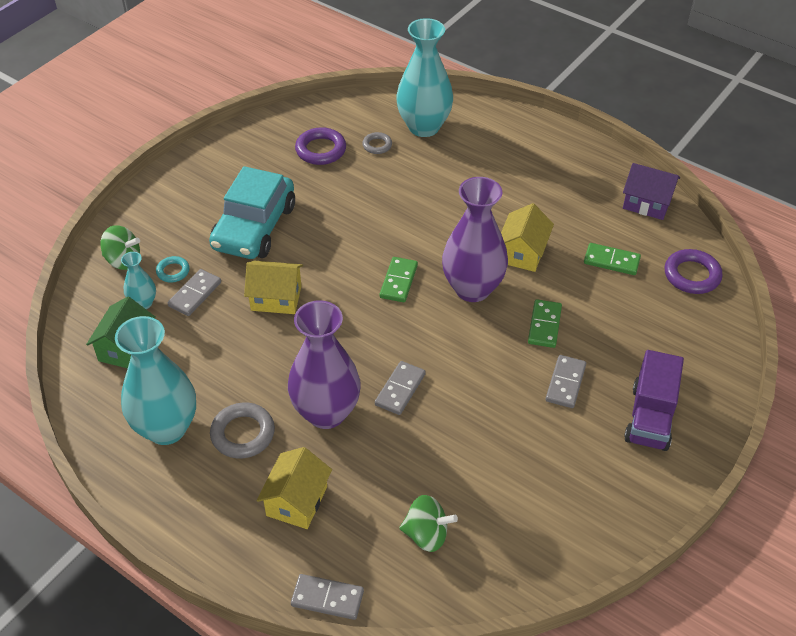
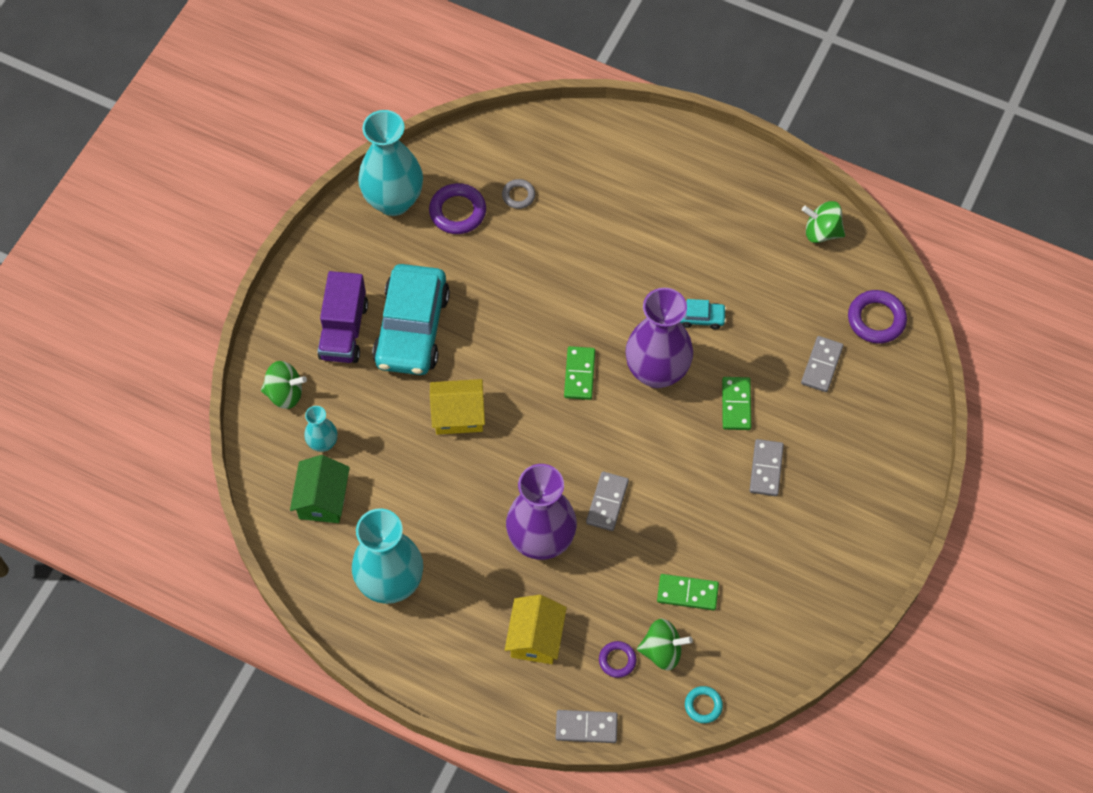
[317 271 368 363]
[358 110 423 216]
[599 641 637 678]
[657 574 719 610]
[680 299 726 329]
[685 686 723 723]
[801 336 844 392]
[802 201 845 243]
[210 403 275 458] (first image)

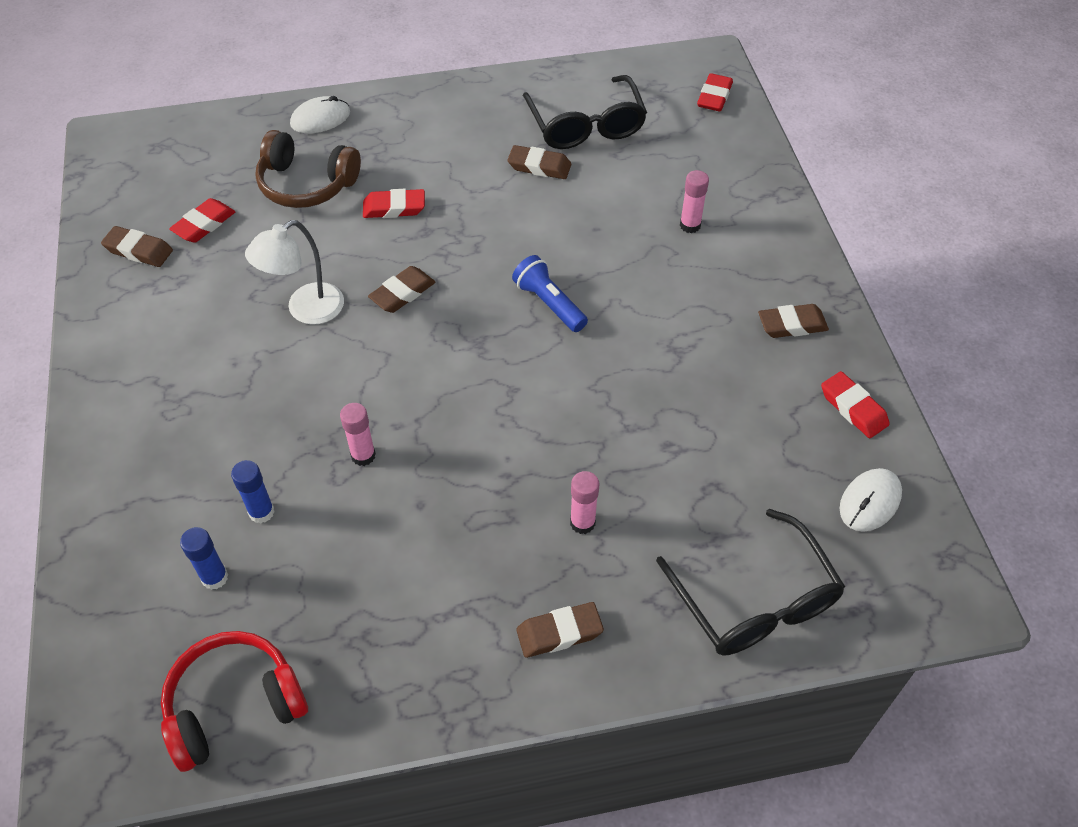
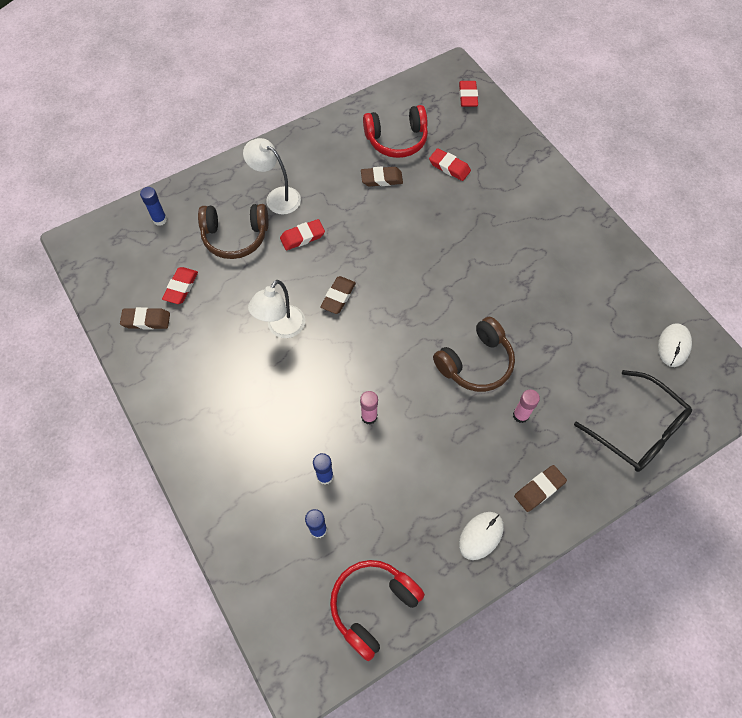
[140 187 167 226]
[243 138 301 215]
[363 105 428 158]
[429 148 471 181]
[433 317 515 392]
[459 512 504 560]
[512 255 588 332] (first image)
[680 170 709 233] (first image)
[758 304 829 338] (first image)

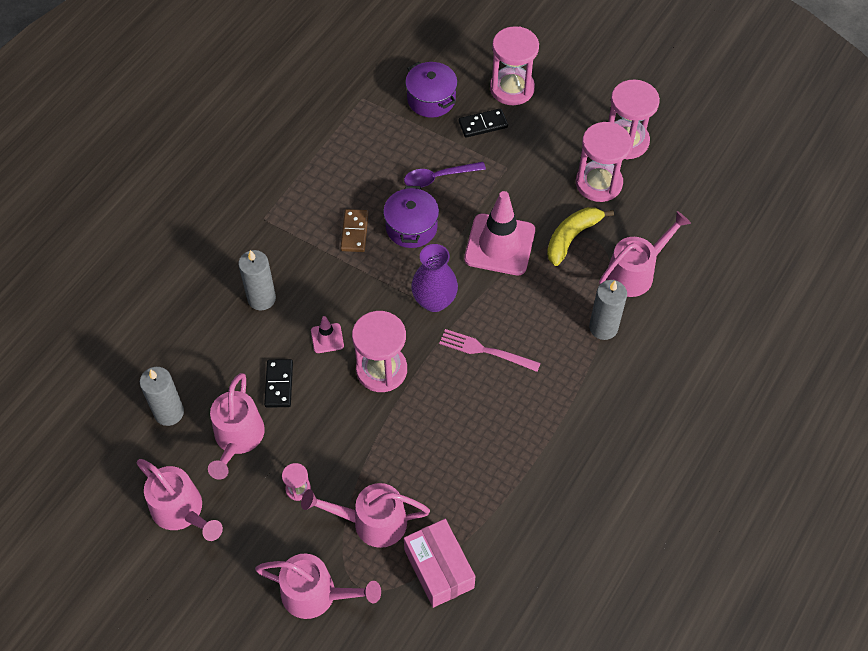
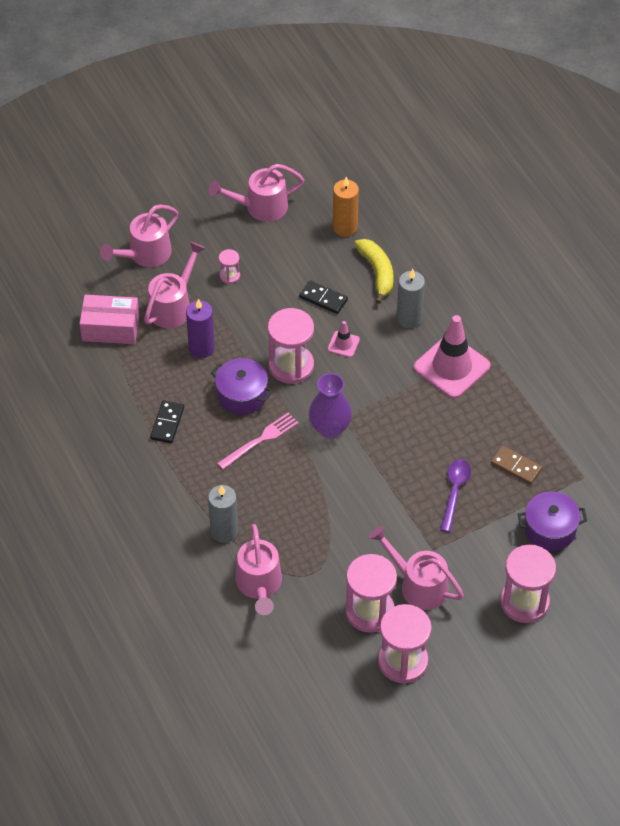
[150 400 184 443]
[186 299 215 358]
[211 358 273 415]
[333 177 359 237]
[354 239 394 304]
[369 526 464 610]
[414 315 491 398]
[491 446 542 485]

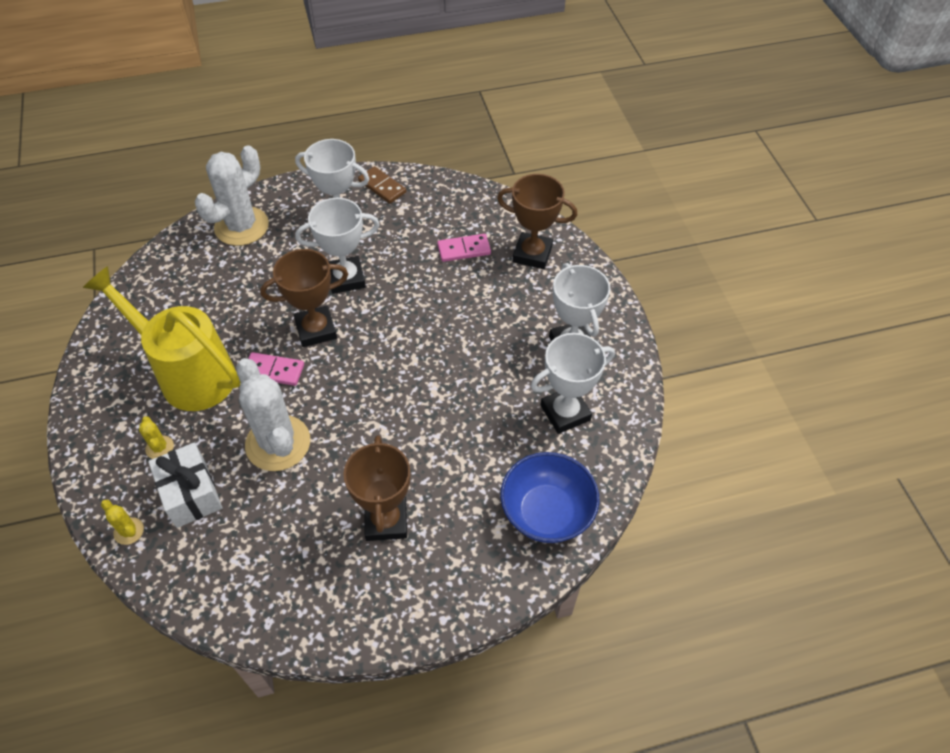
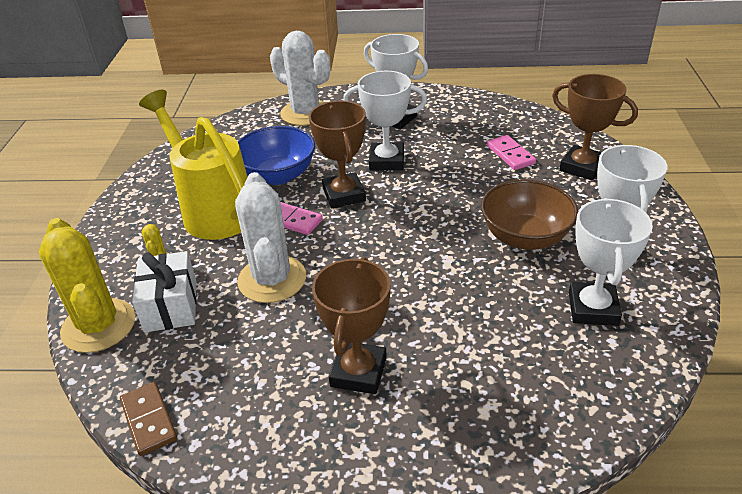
[39 218 135 353]
[120 382 177 456]
[238 126 315 185]
[270 31 330 126]
[309 101 366 208]
[481 180 578 250]
[487 135 536 170]
[569 198 653 326]

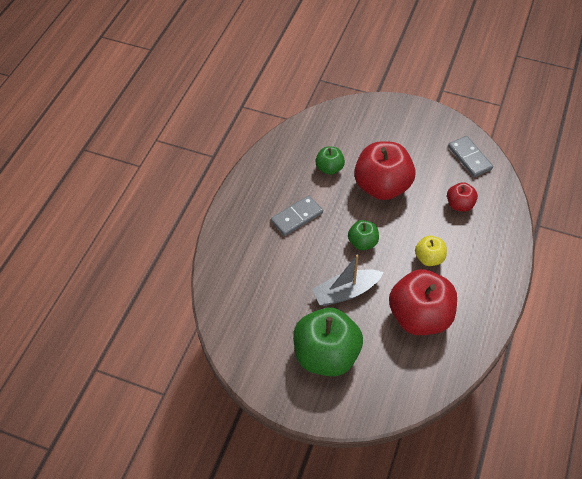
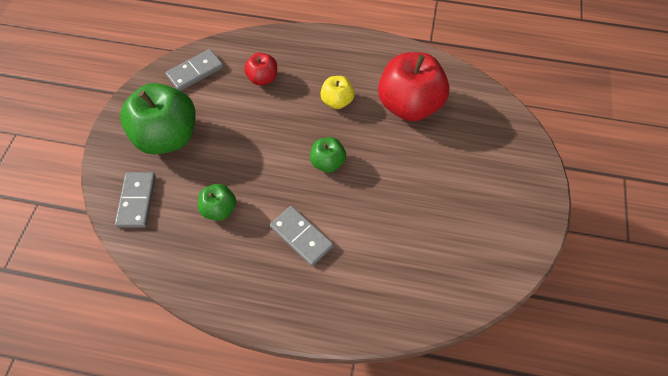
[115 172 156 228]
[120 83 196 154]
[312 254 384 306] (first image)
[354 141 416 200] (first image)

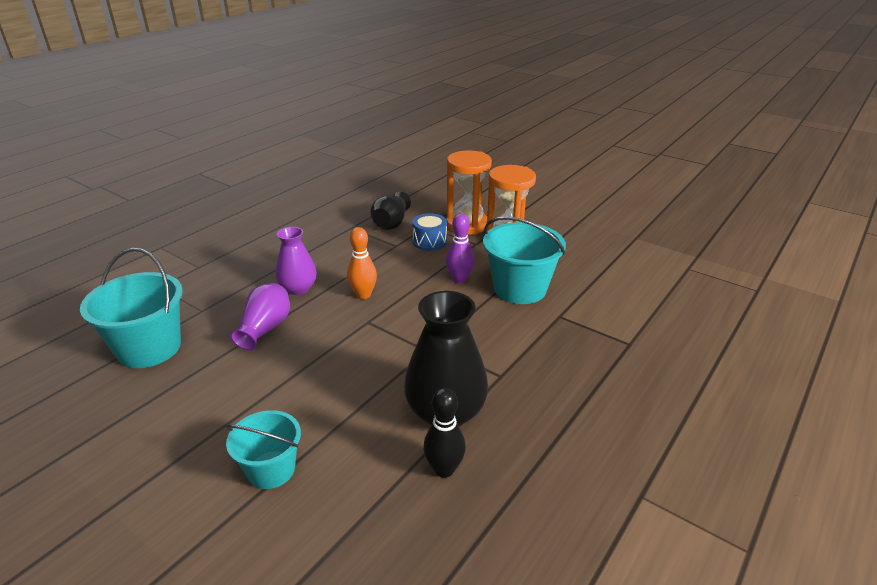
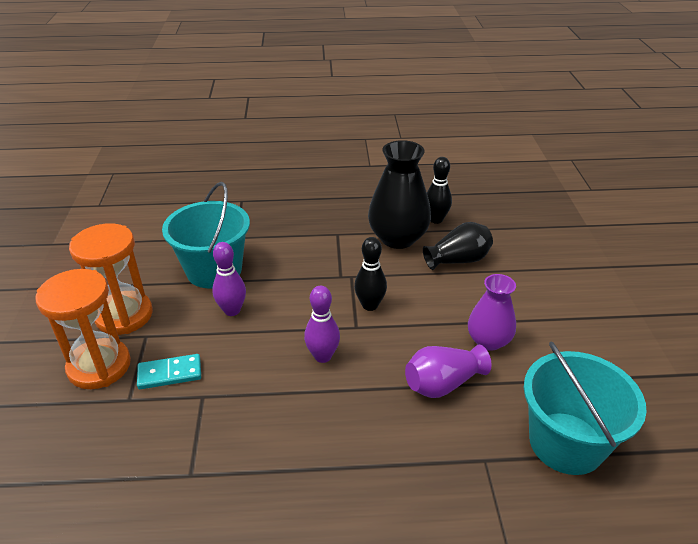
[137 354 201 389]
[304 286 340 363]
[354 237 387 311]
[423 222 493 270]
[468 274 516 351]
[226 410 301 489] (first image)

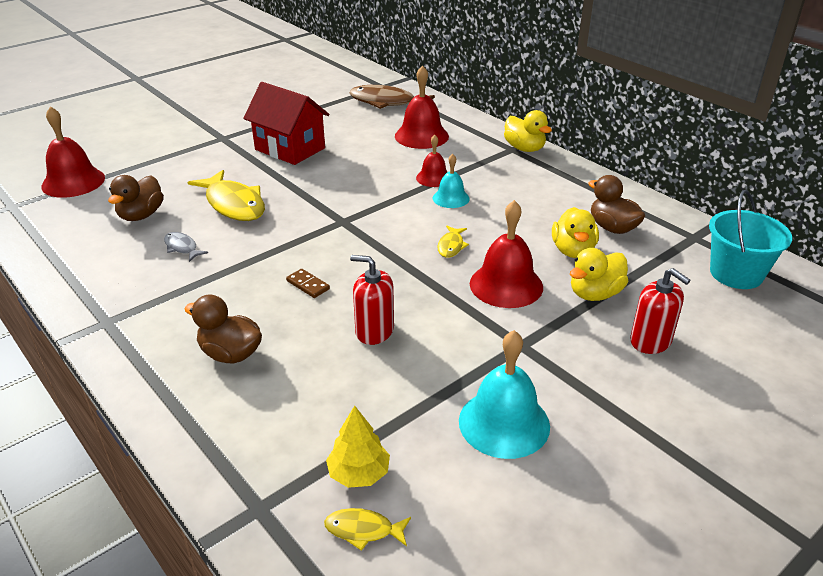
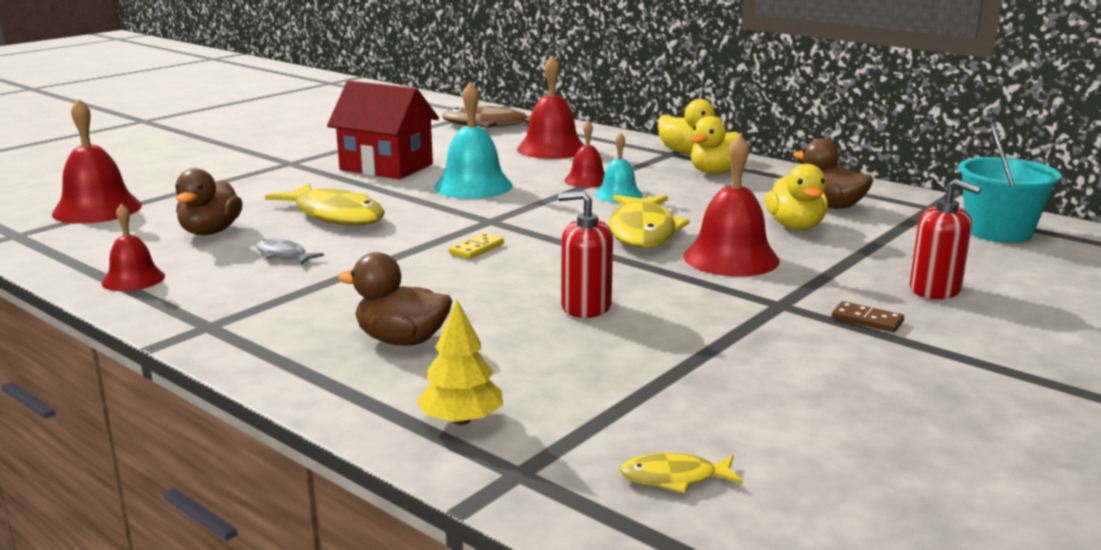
[102 204 165 291]
[416 300 503 425]
[434 82 513 199]
[449 233 504 259]
[609 195 690 248]
[691 116 739 174]
[832 301 904 332]

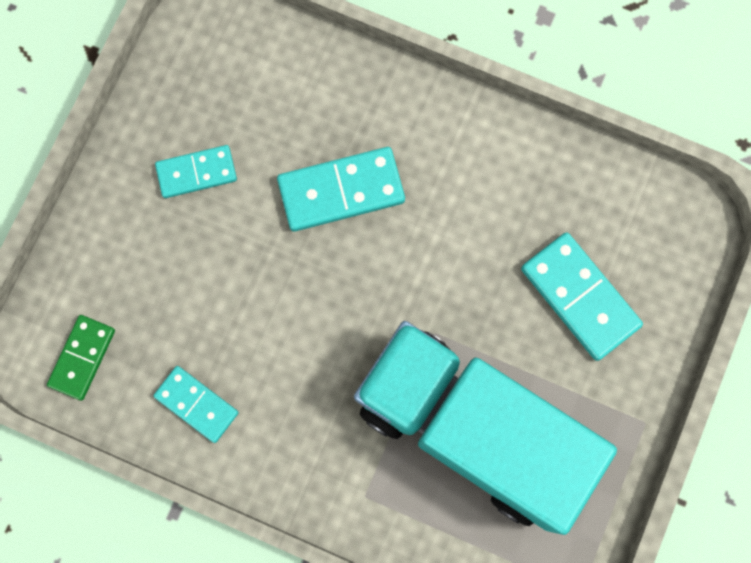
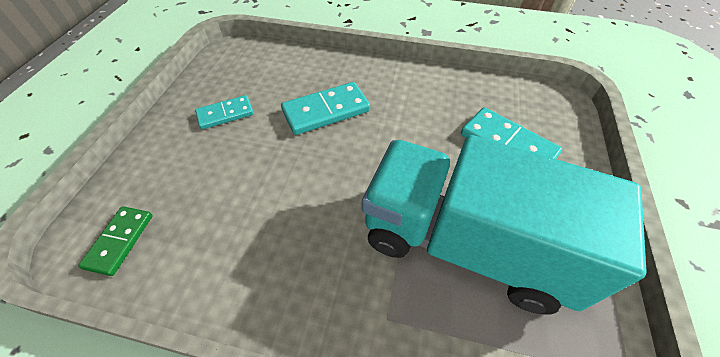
[153 366 238 443] (first image)

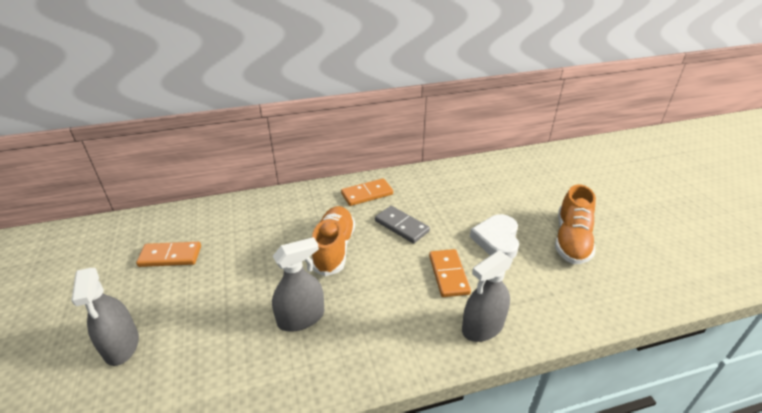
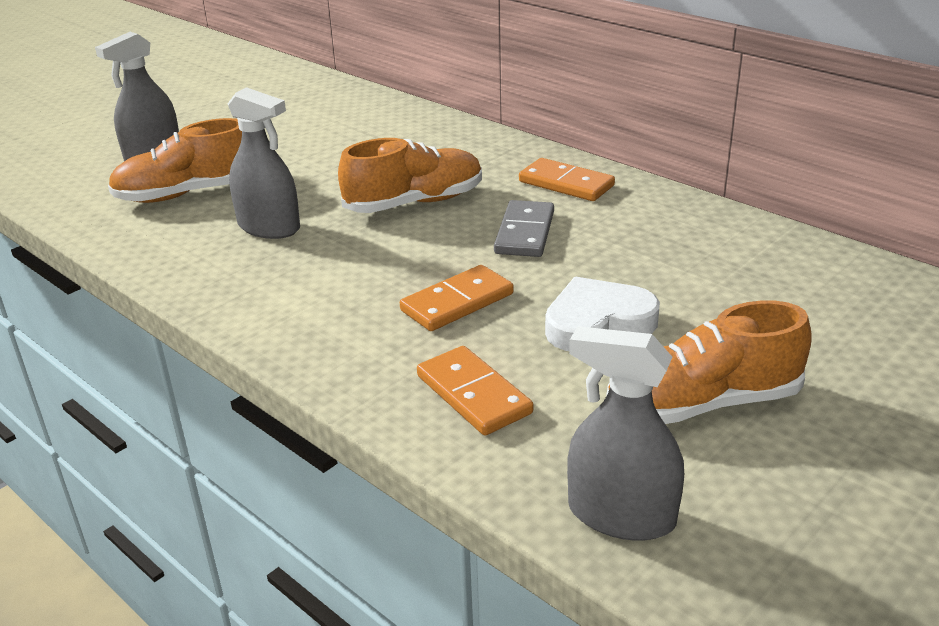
[108 118 242 203]
[417 346 533 435]
[567 326 684 541]

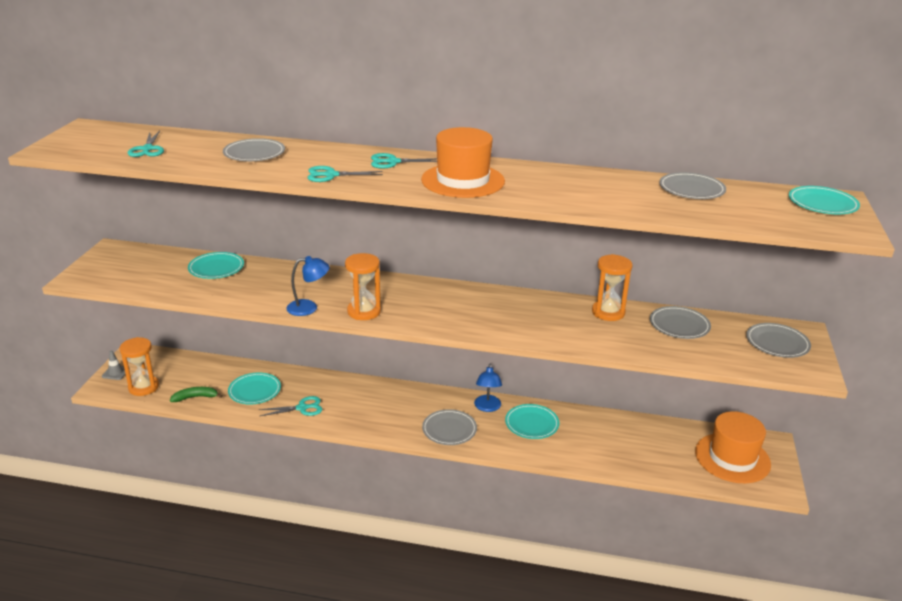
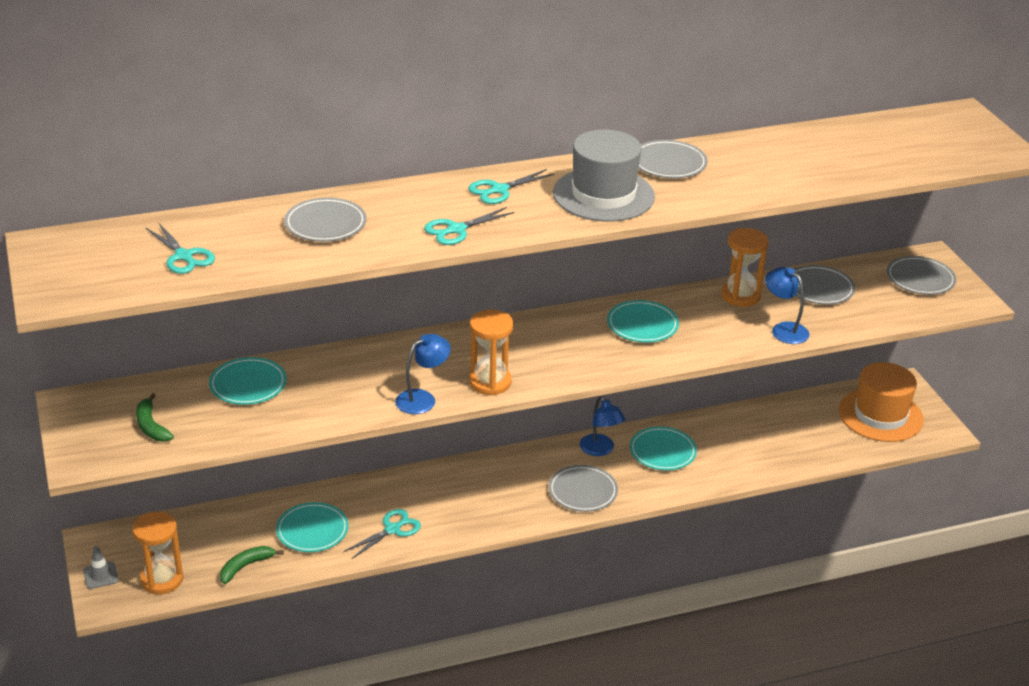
[136 393 174 442]
[553 129 655 221]
[607 300 679 343]
[639 140 708 178]
[765 267 810 344]

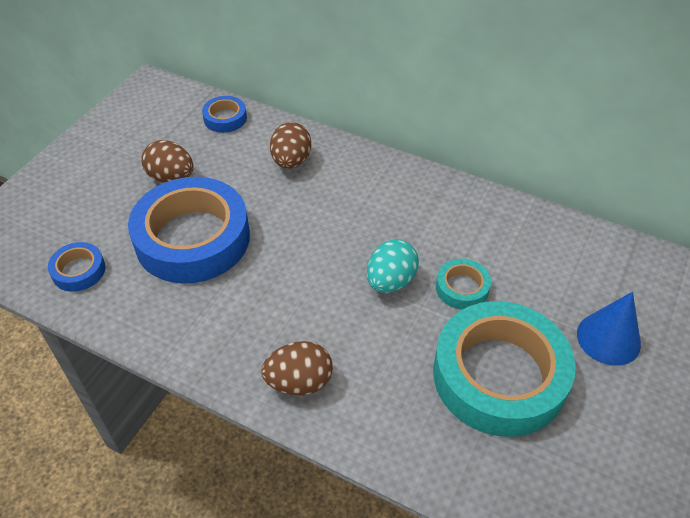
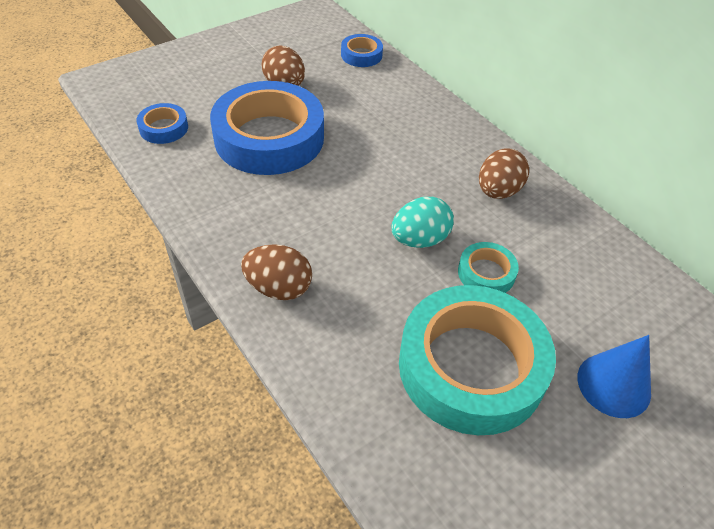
[479 149 529 199]

